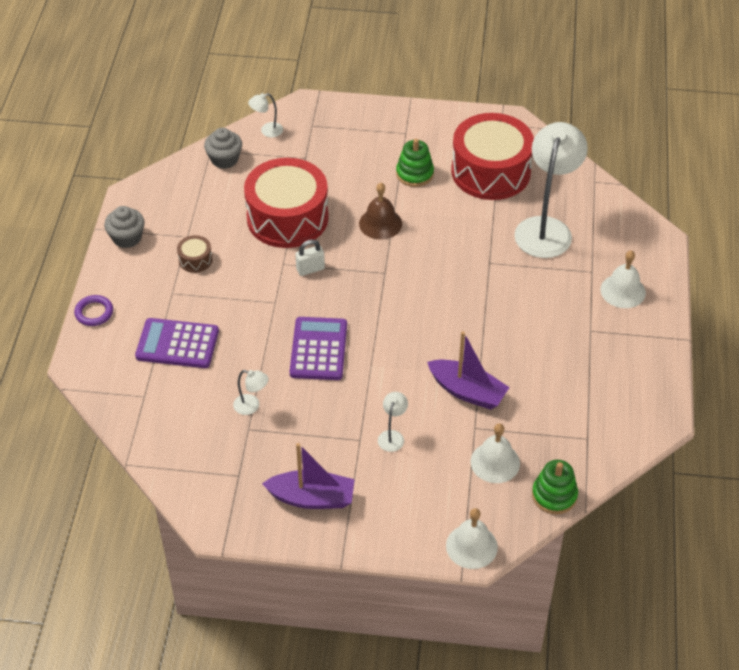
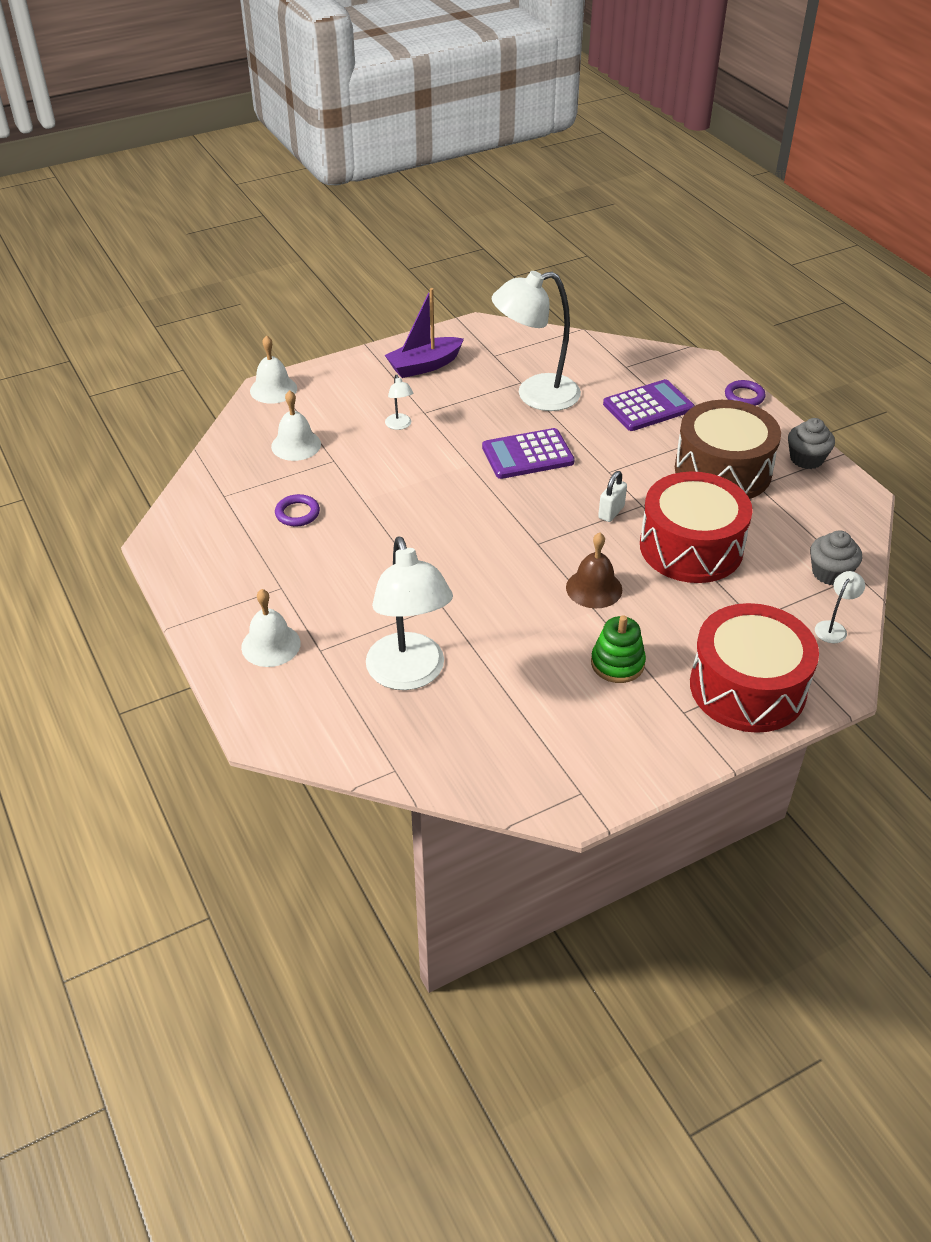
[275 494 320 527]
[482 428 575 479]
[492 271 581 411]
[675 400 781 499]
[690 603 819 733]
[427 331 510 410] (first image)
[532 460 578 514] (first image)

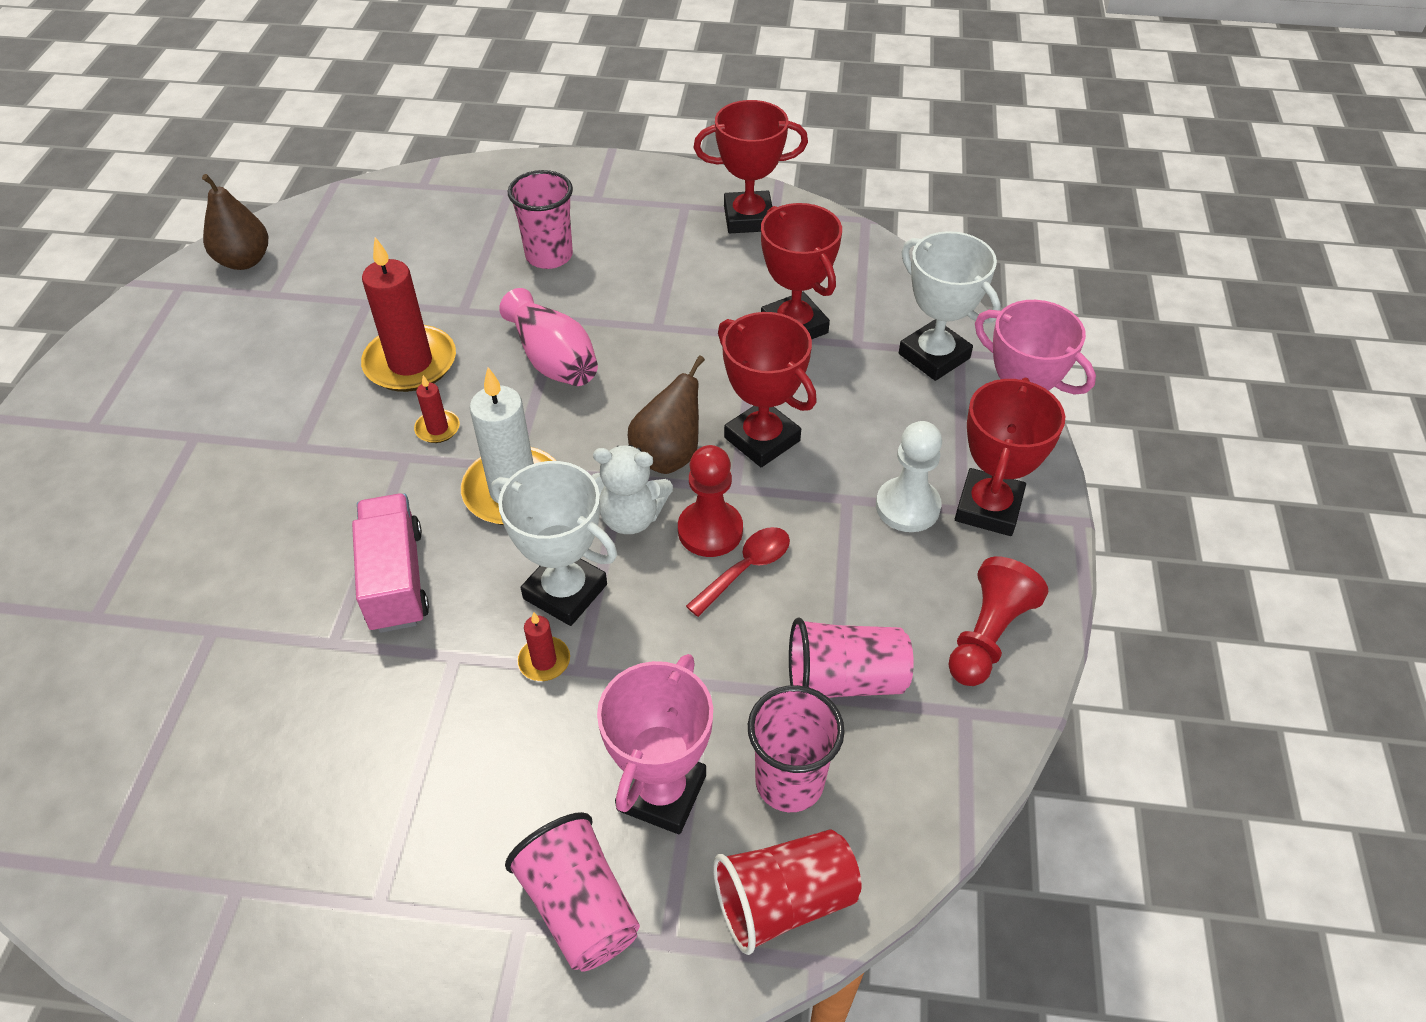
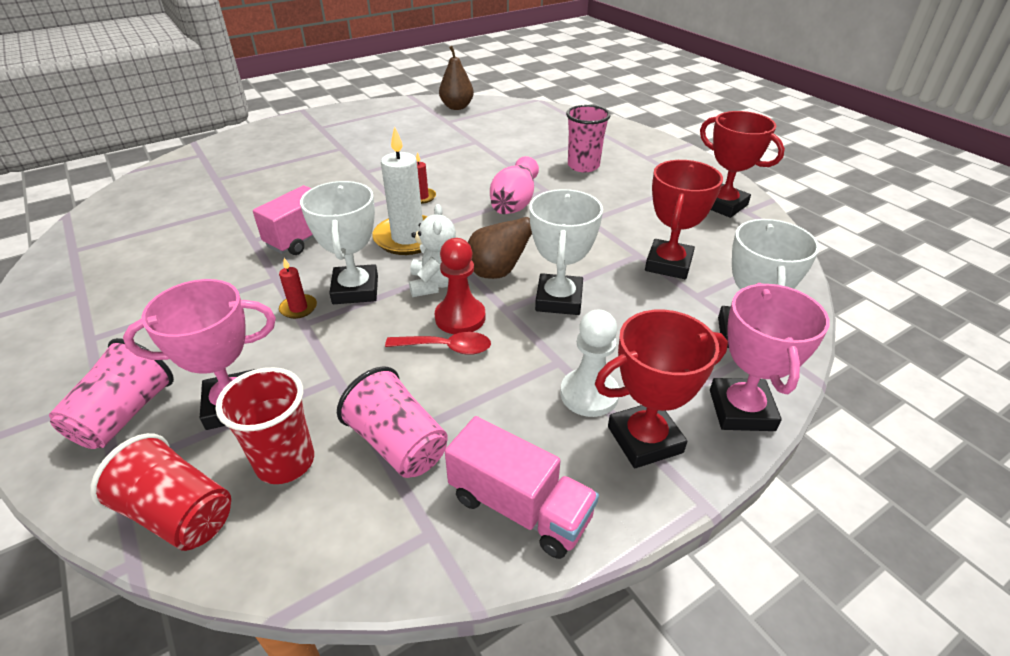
[215 367 314 484]
[409 204 456 297]
[445 416 599 559]
[529 189 603 315]
[361 237 456 392] (first image)

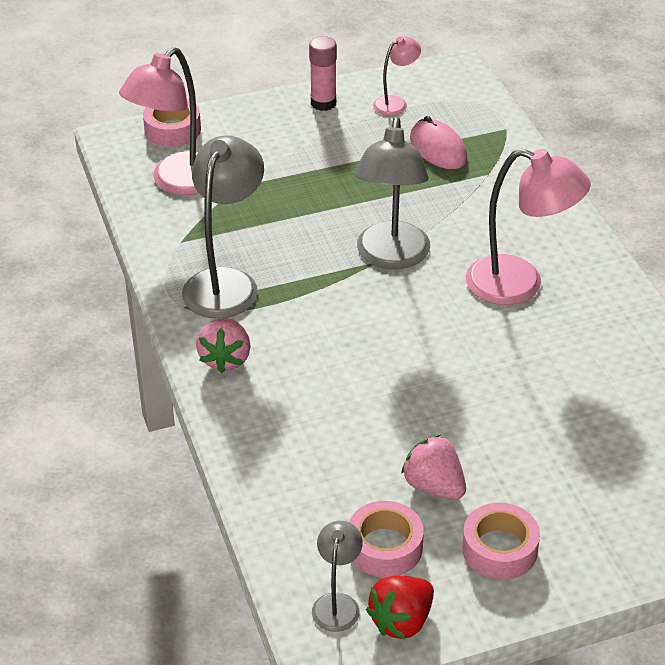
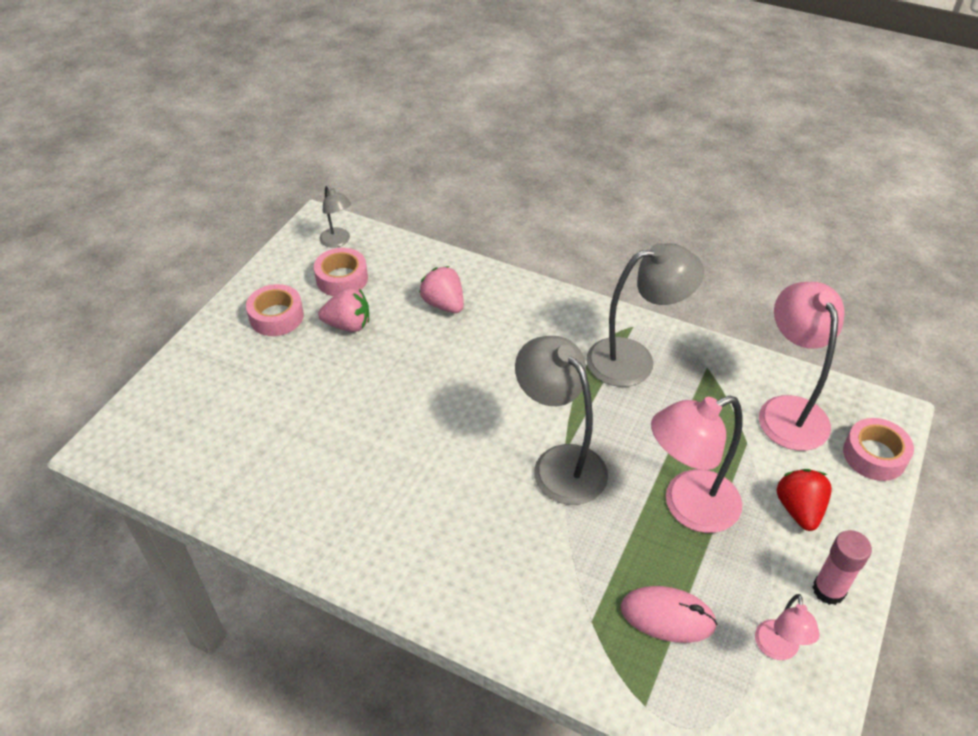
[419 266 464 313]
[586 243 704 387]
[651 396 743 533]
[776 469 832 531]

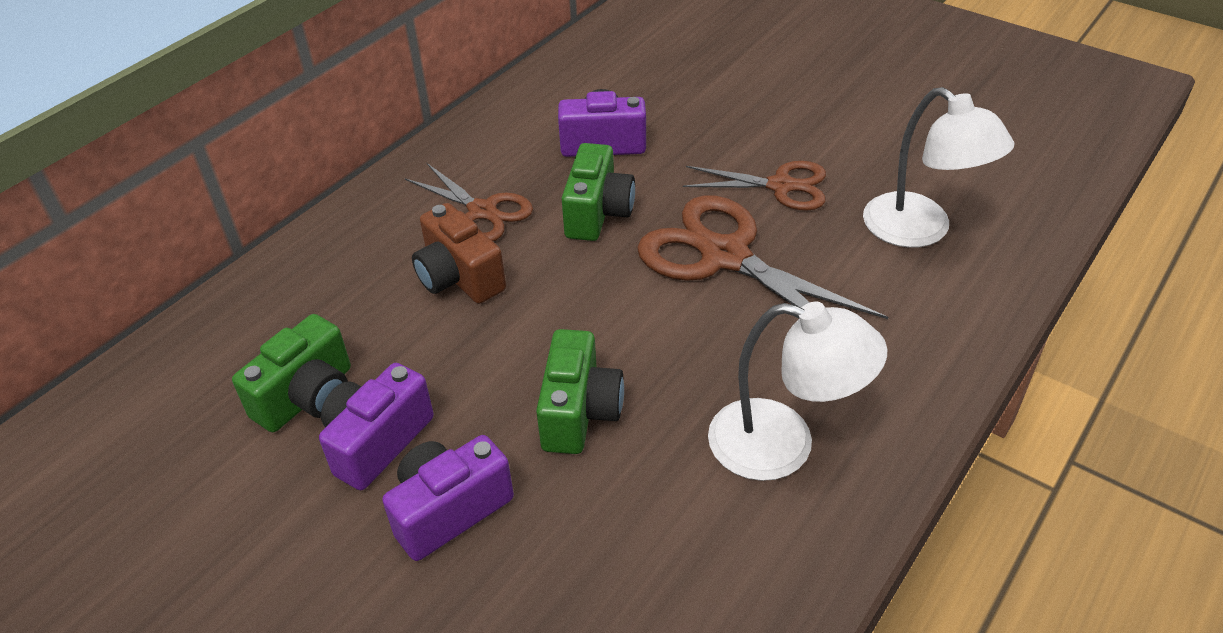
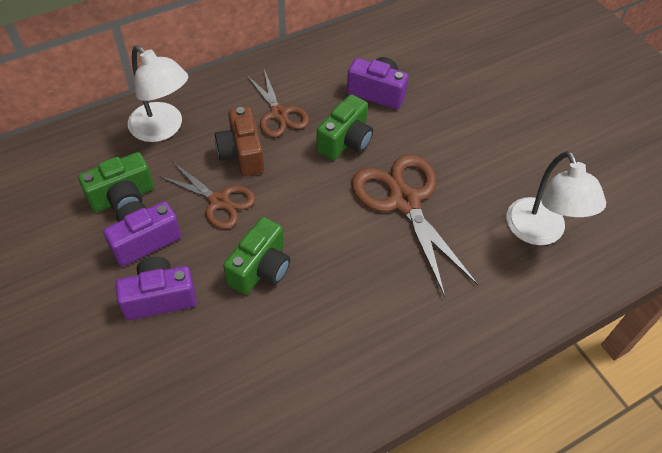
[128 45 188 142]
[159 162 256 229]

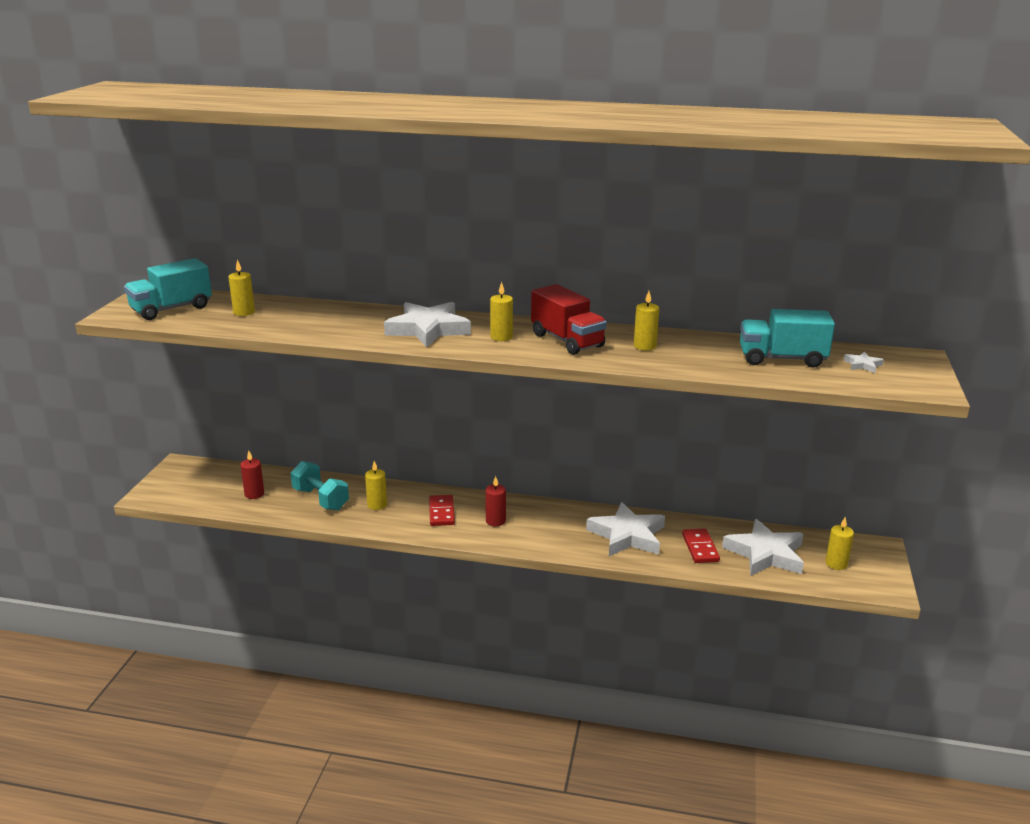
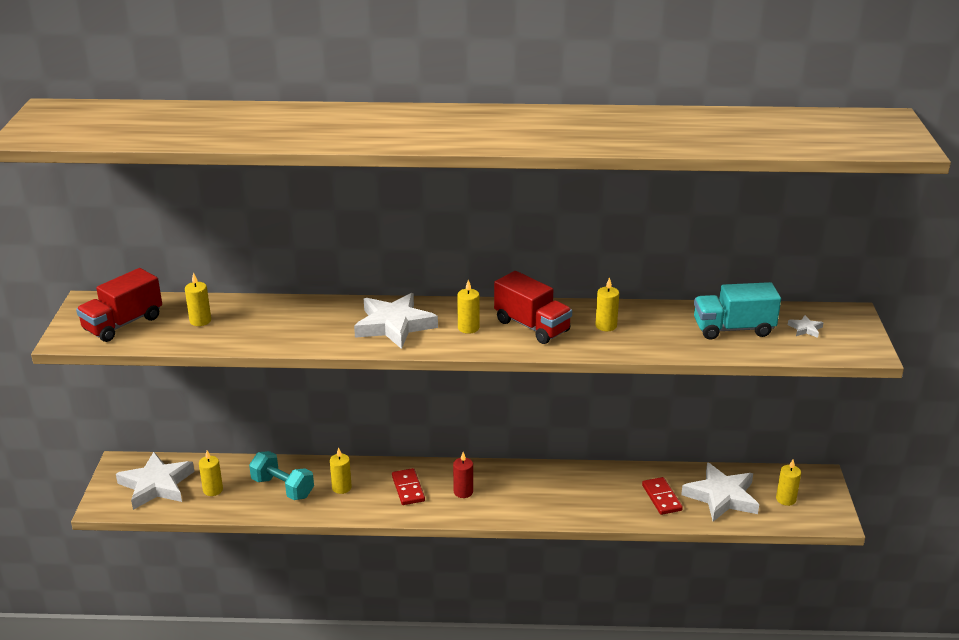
[76 268 162 342]
[116 452 195 510]
[199 450 223 496]

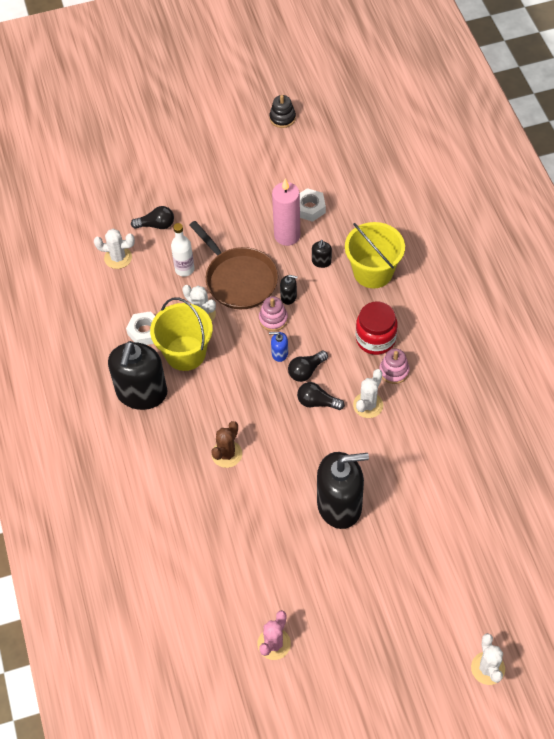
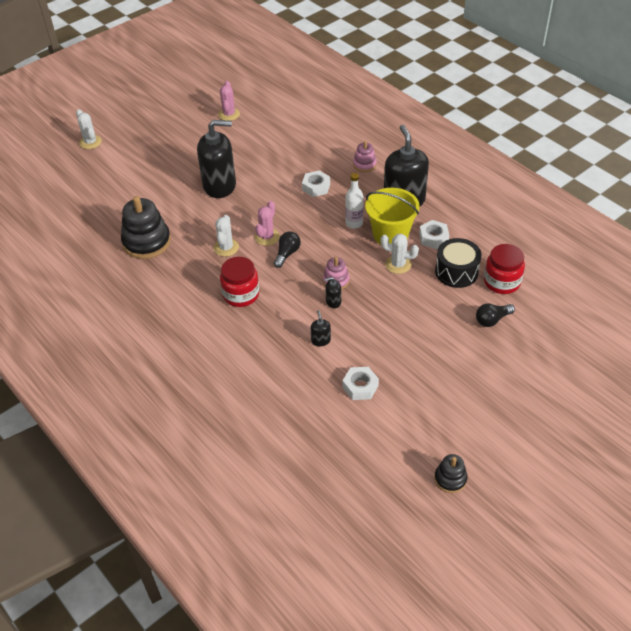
[121 196 171 259]
[197 120 236 198]
[255 201 280 246]
[302 170 330 197]
[345 173 364 229]
[353 141 377 172]
[435 238 482 288]
[484 244 525 294]
[189 221 278 309] (first image)
[269 332 288 362] (first image)
[272 178 300 246] (first image)
[345 222 405 288] (first image)

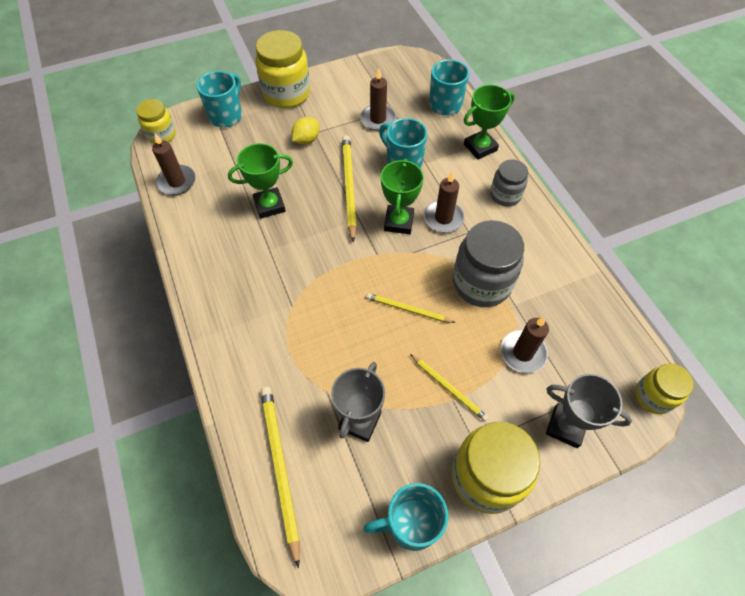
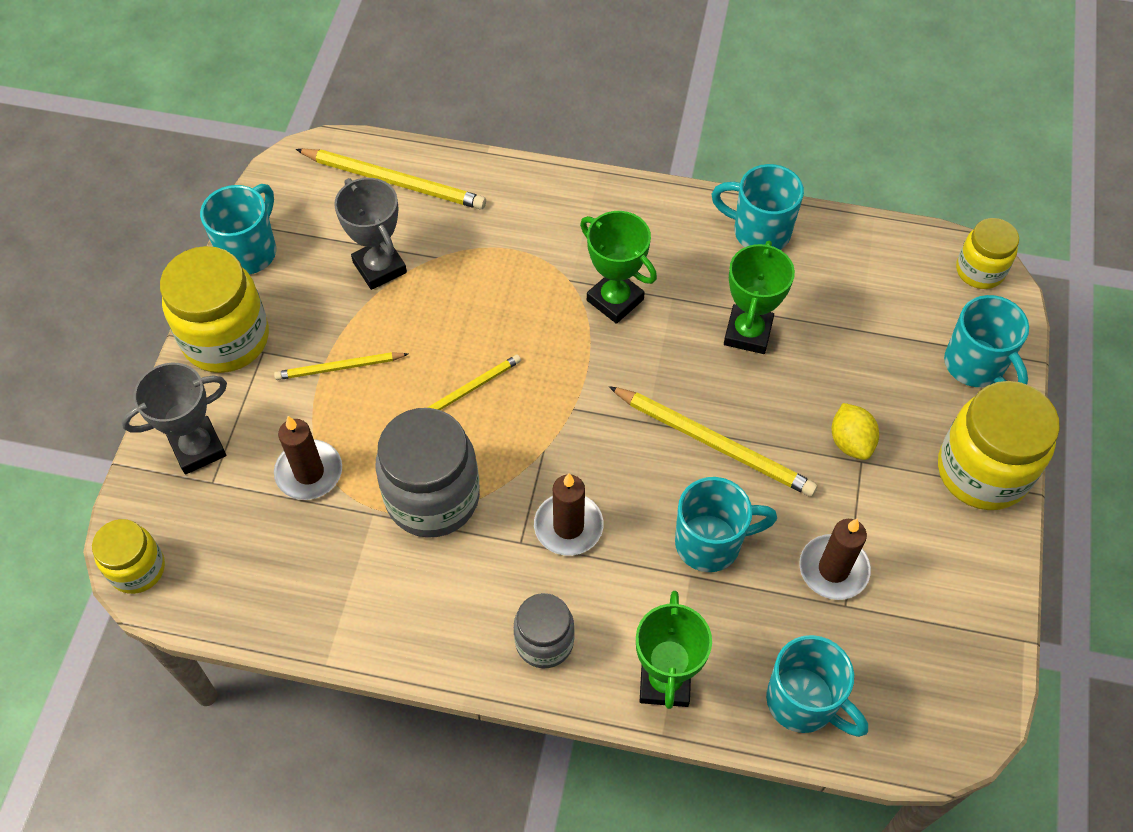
[580 211 657 324]
[711 164 804 250]
[152 133 196 195] (first image)

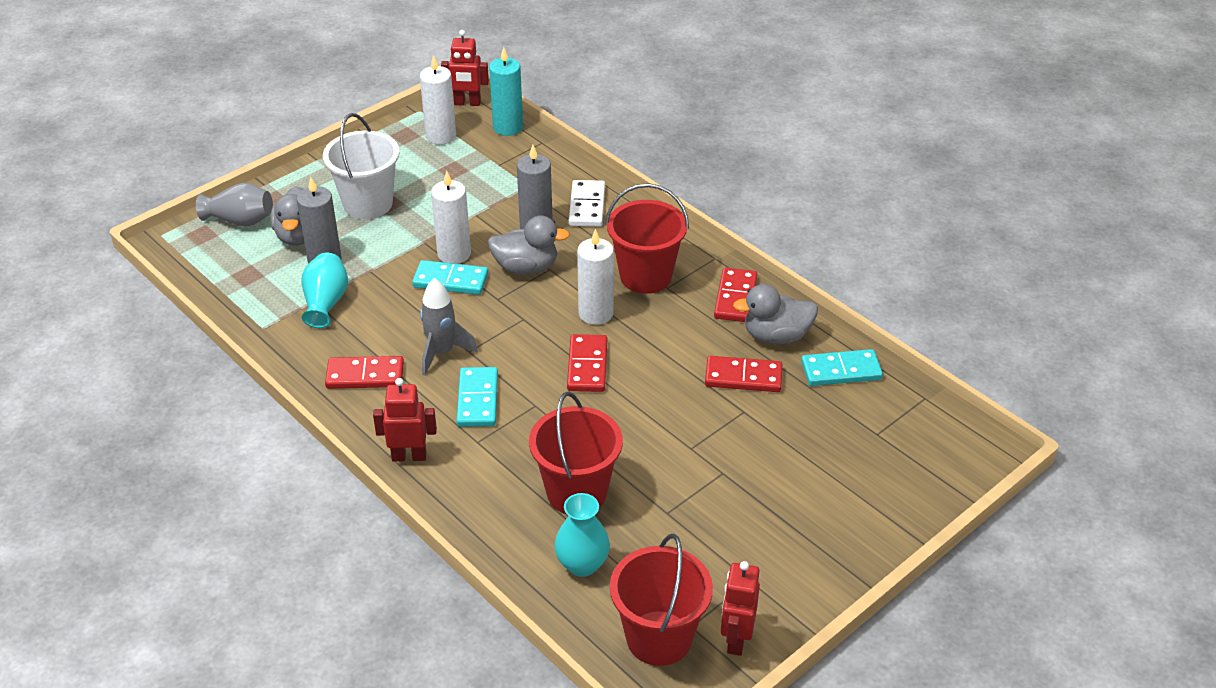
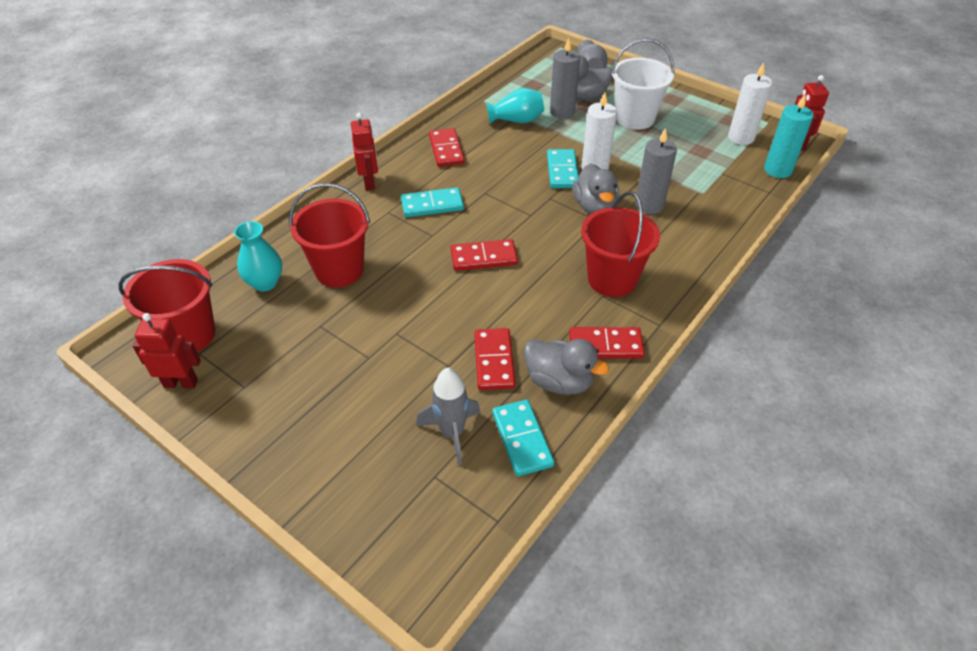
[416 368 481 466]
[524 339 609 395]
[569 180 605 227] (first image)
[577 229 614 325] (first image)

